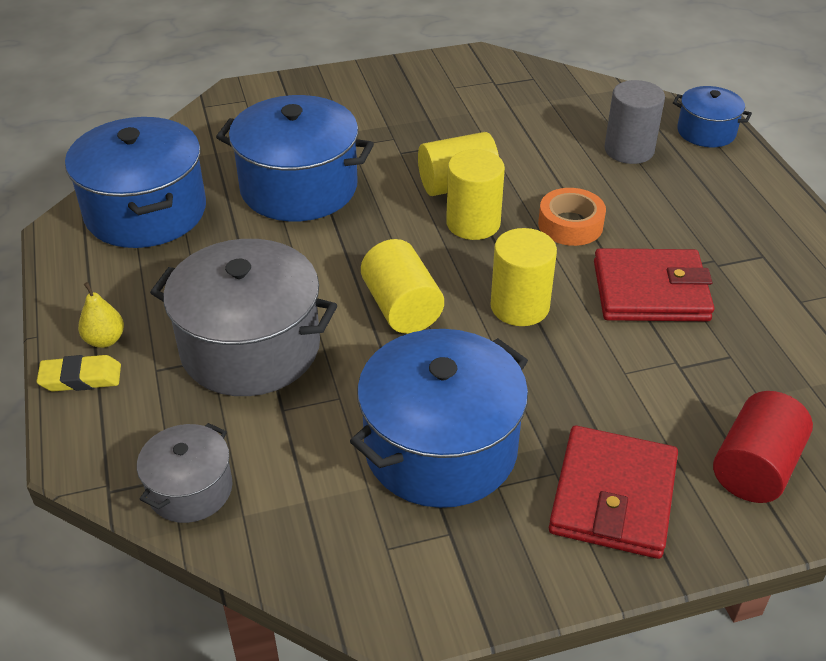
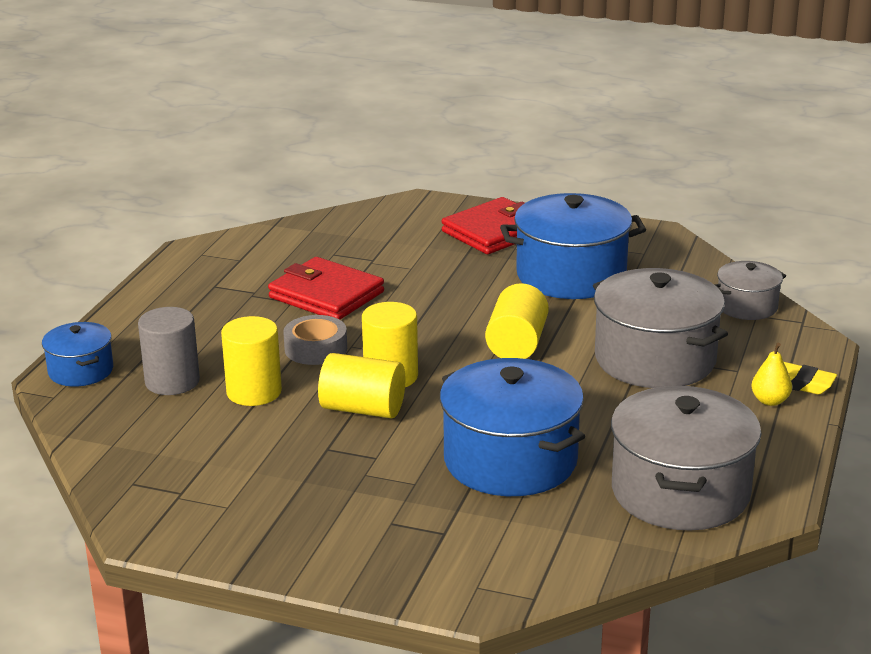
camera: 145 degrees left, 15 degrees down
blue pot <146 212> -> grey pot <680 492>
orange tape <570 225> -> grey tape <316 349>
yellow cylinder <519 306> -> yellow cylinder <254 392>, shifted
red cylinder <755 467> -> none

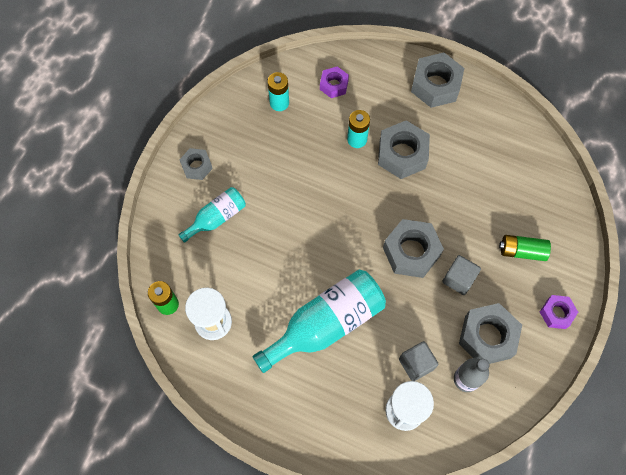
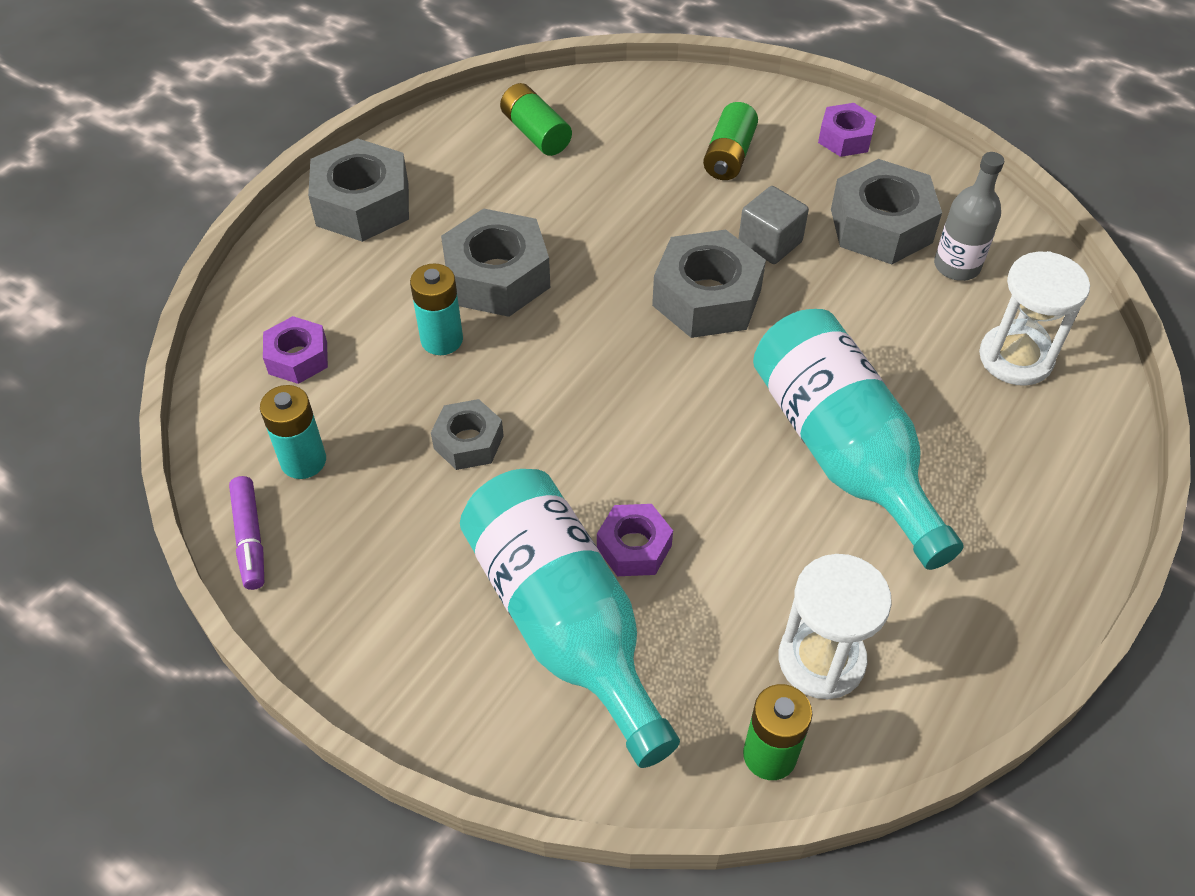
camera: 80 degrees left, 15 degrees down
grey nut <197 166> -> grey nut <468 442>, shifted
turquoise bottle <216 218> -> turquoise bottle <564 623>, x1.81
grey cube <416 364> -> none
none -> green battery <535 133>
none -> purple marker <250 538>
none -> purple nut <634 547>

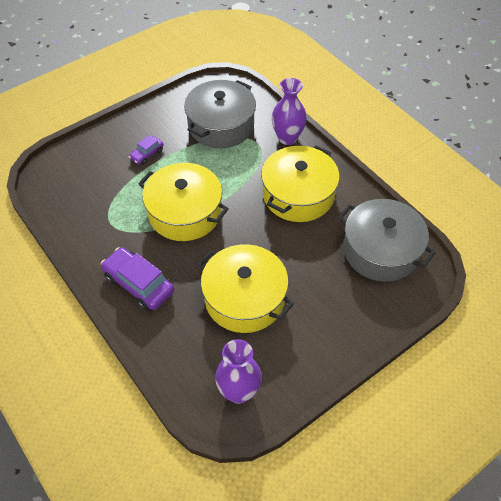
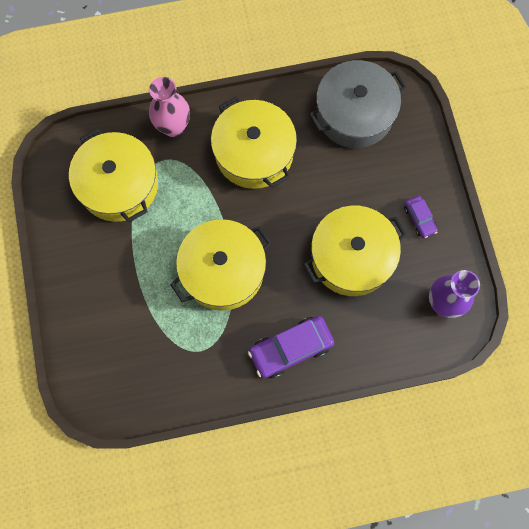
camera: 65 degrees left, 20 degrees up
purple vase <287 138> -> pink vase <173 127>
grey pot <221 125> -> yellow pot <119 185>
purple car <147 154> -> purple car <419 219>, shifted

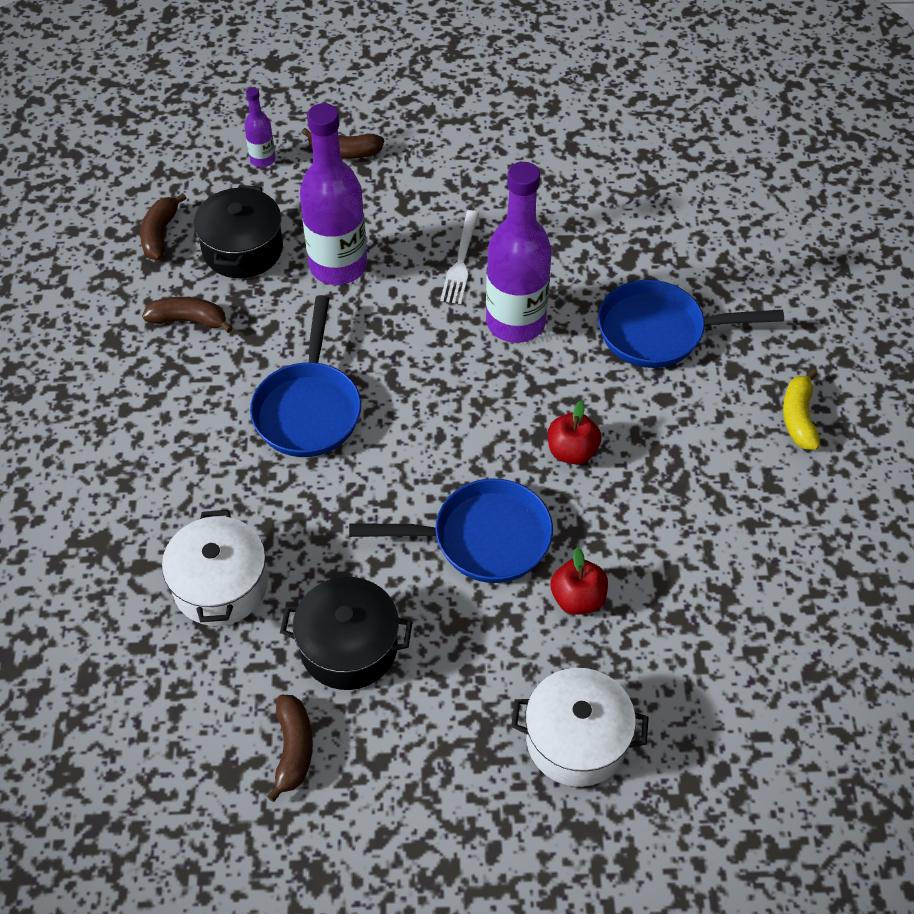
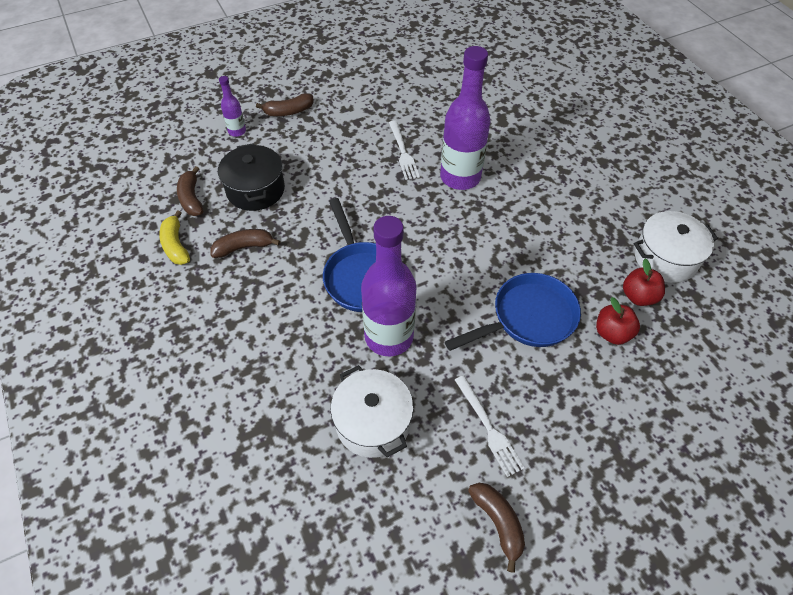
camera: 25 degrees left, 0 degrees up
purple bottle <338 266> -> purple bottle <389 337>, shifted
blue pan <659 331> -> none
yellow banana <798 418> -> yellow banana <176 245>, shifted
red apple <572 451> -> red apple <638 296>, shifted
black pot <349 647> -> white fork <489 428>
white pot <576 740> -> white pot <665 258>, shifted

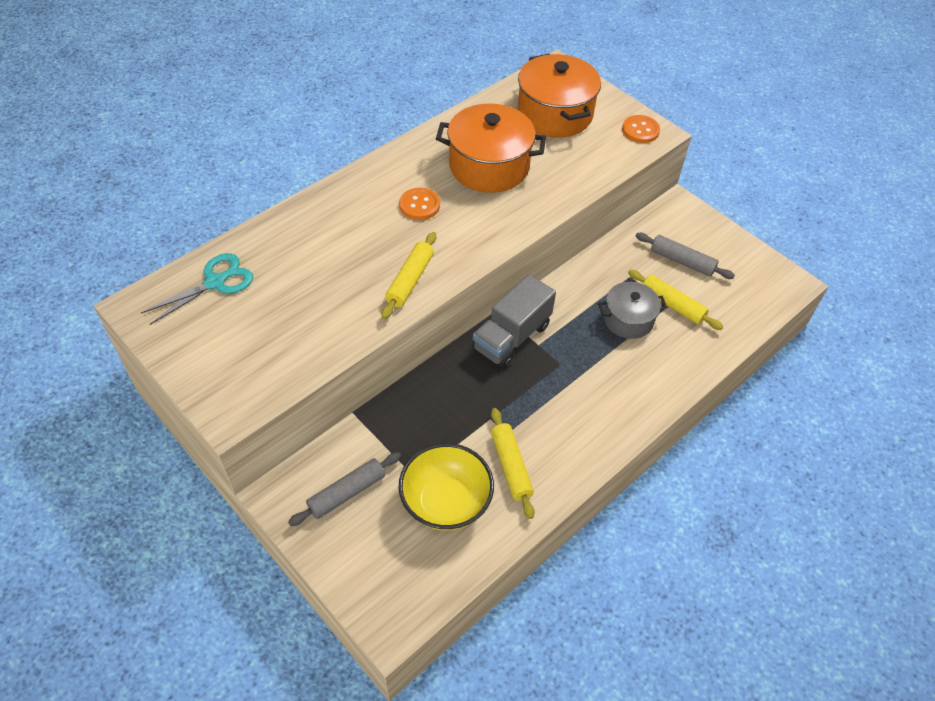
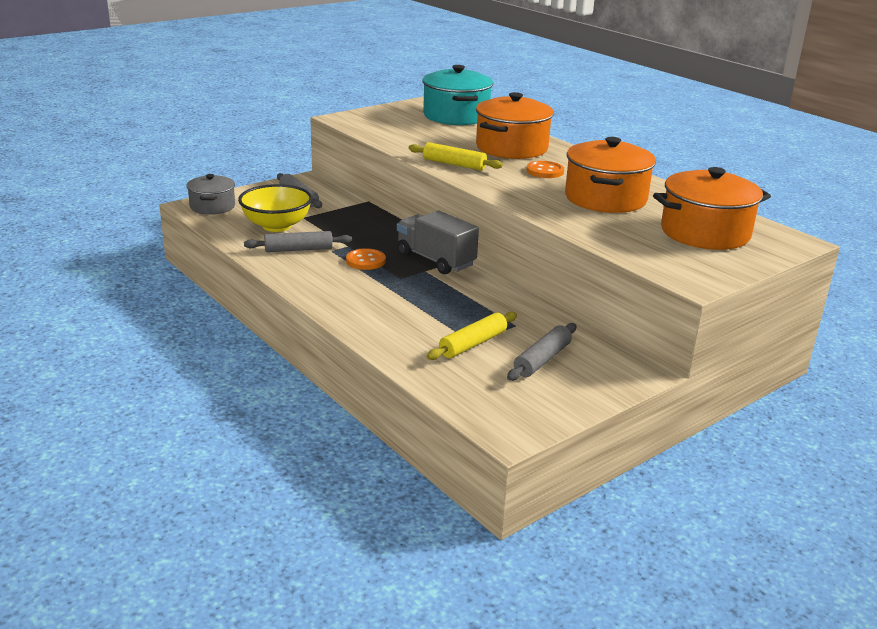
camera: 95 degrees right, 25 degrees down
orange button <640 130> -> orange button <365 261>, shifted
turquoise scissors <215 282> -> turquoise pot <456 116>
grey pot <628 319> -> grey pot <212 206>, shifted
yellow rolling pin <511 466> -> grey rolling pin <298 249>
none -> orange pot <511 148>

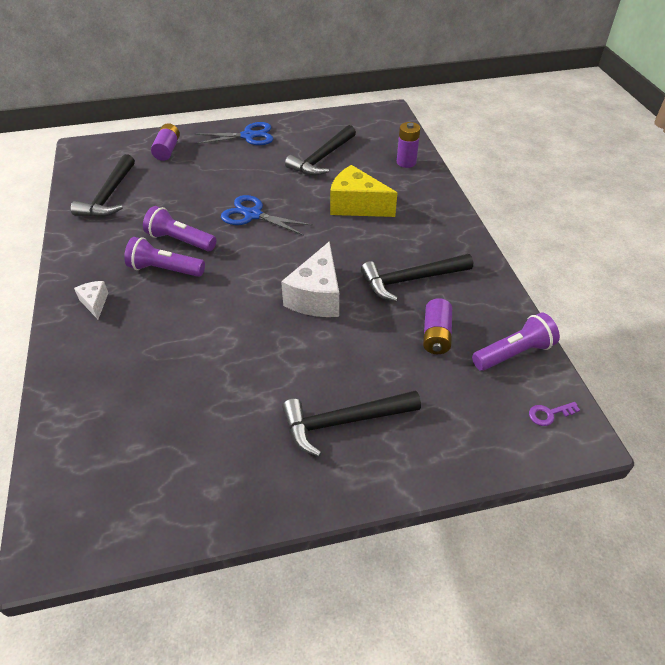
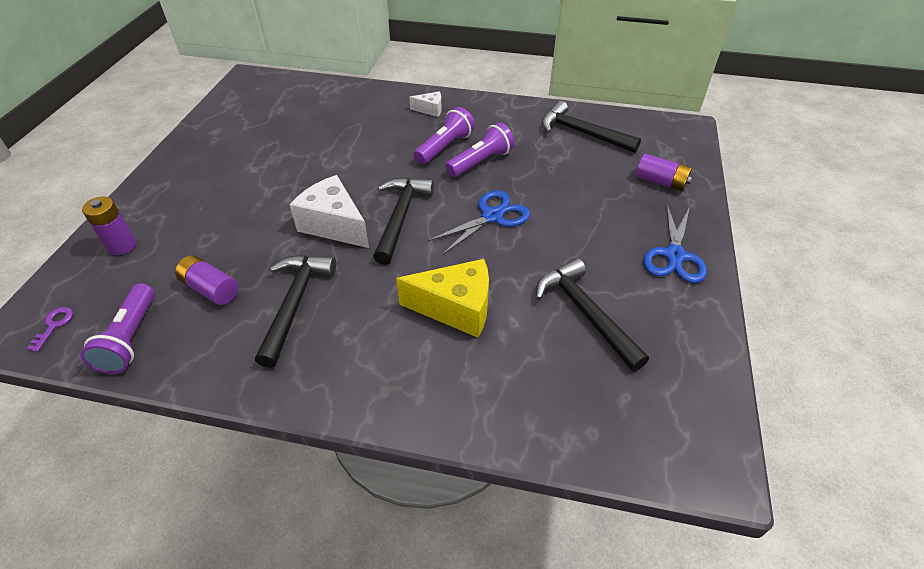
camera: 115 degrees right, 0 degrees up
purple battery <406 162> -> purple battery <122 246>, shifted
yellow cheese <356 205> -> yellow cheese <456 308>, 45 degrees clockwise
black hammer <344 422> -> black hammer <400 217>, shifted

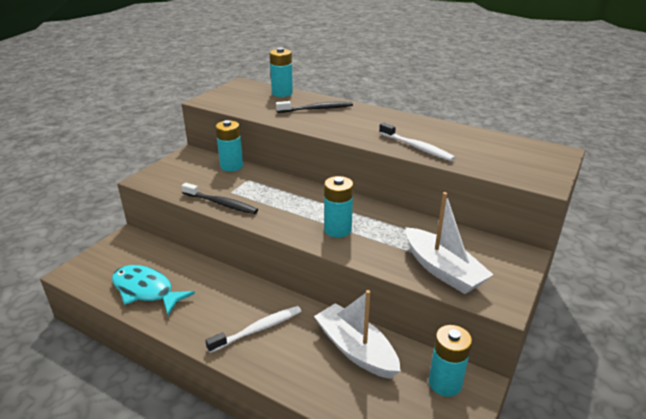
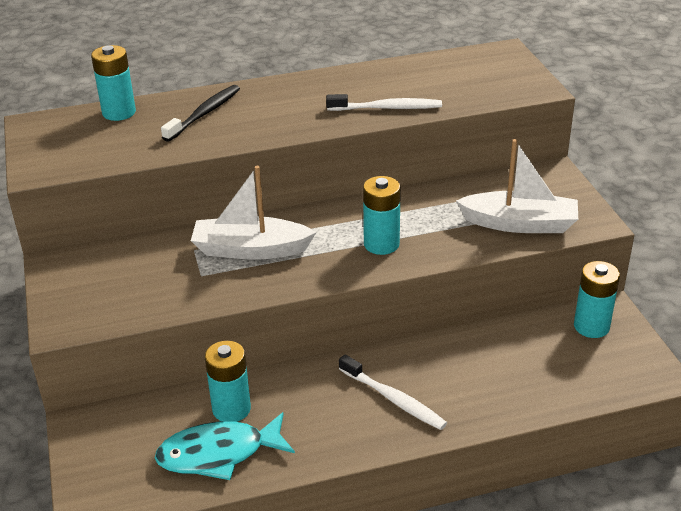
camera: 45 degrees left, 5 degrees up
turquoise battery <231 166> -> turquoise battery <231 409>, shifted
black toothbrush <221 203> -> none
white boat <356 349> -> white boat <251 250>, shifted
white toothbrush <258 329> -> white toothbrush <393 399>, 120 degrees clockwise

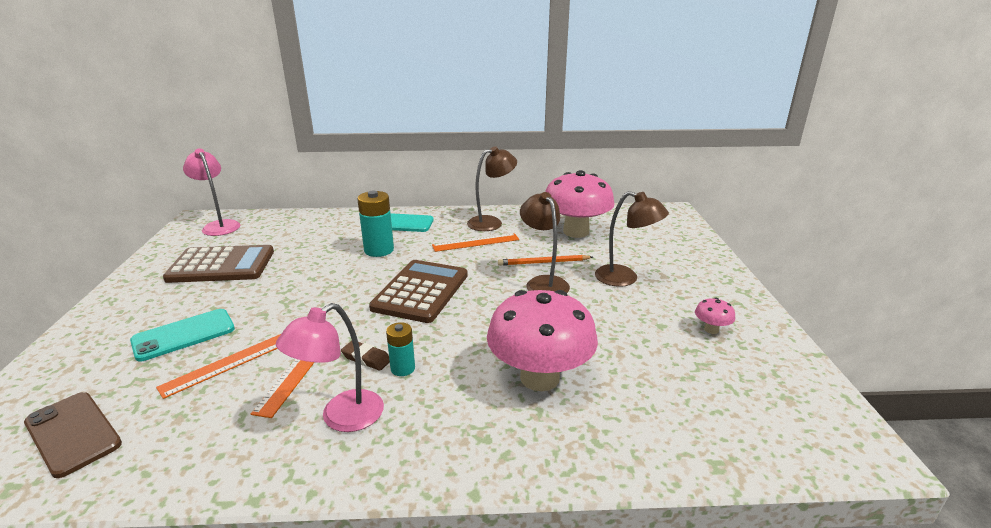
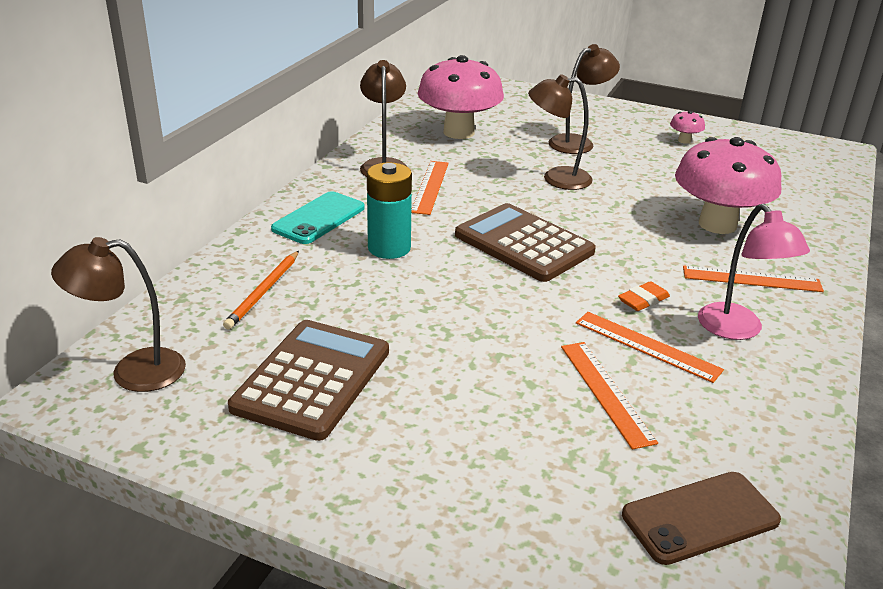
camera: 65 degrees left, 5 degrees up
pink lamp <219 225> -> brown lamp <133 372>
orange pencil <543 262> -> orange pencil <263 292>, shifted
turquoise phone <184 335> -> none
turquoise battery <402 368> -> none
brown eraser <366 358> -> orange eraser <643 300>
none -> orange ruler <751 279>

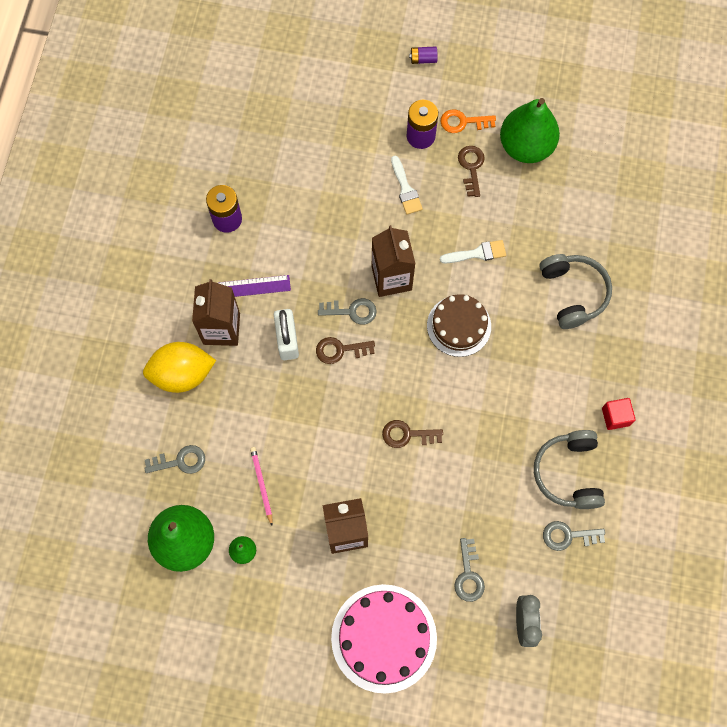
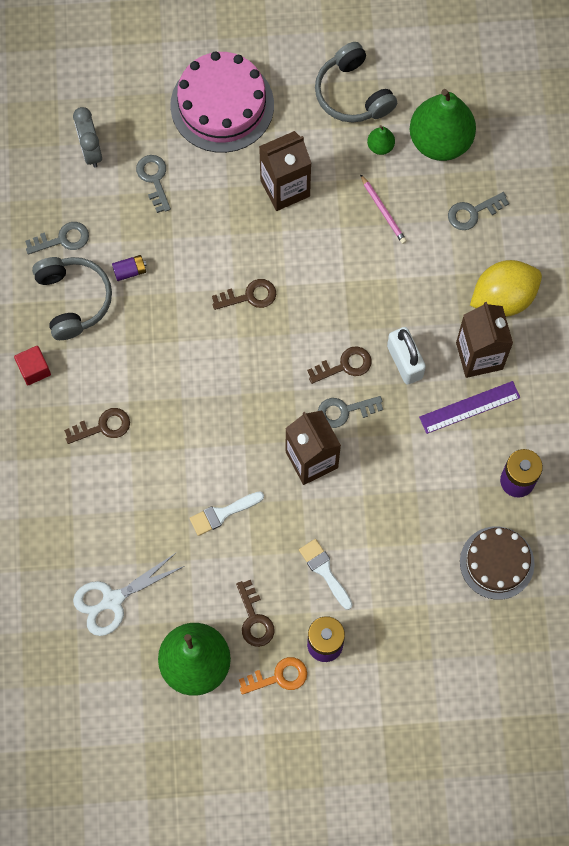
camera: 165 degrees right, 0 degrees up
purple battery <423 59> -> purple battery <130 271>, shifted
grey headphones <573 293> -> grey headphones <352 94>, shifted
brown cake <459 326> -> brown cake <497 562>, shifted
none -> brown key <103 426>
none -> white scissors <112 600>

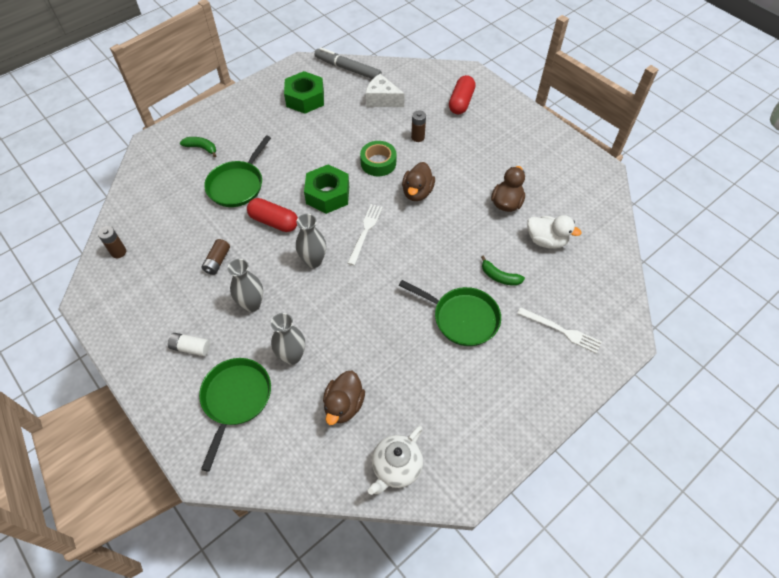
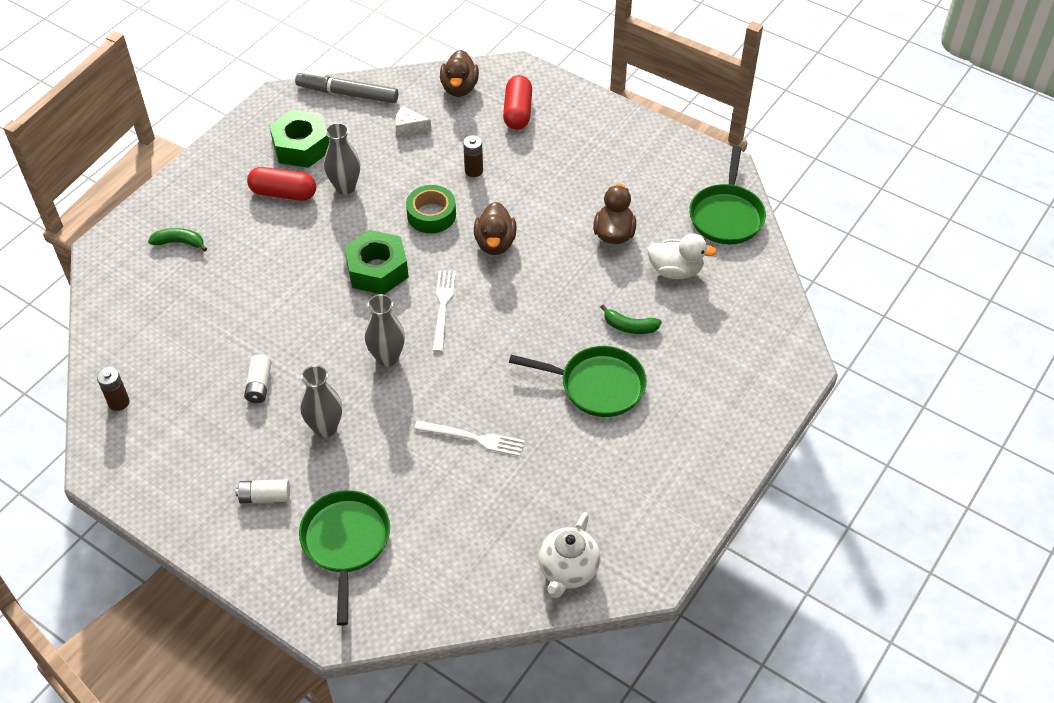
camera: 15 degrees left, 5 degrees down
white cheese <382 99> -> white cheese <409 128>, x0.66
green pan <237 185> -> green pan <726 215>, shifted
red capsule <274 222> -> red capsule <283 193>, shifted
brown battery <217 261> -> white battery <259 385>
white fork <561 330> -> white fork <473 438>, shifted
grey vase <292 356> -> grey vase <345 187>, shifted
brown duck <344 405> -> brown duck <459 88>, shifted

